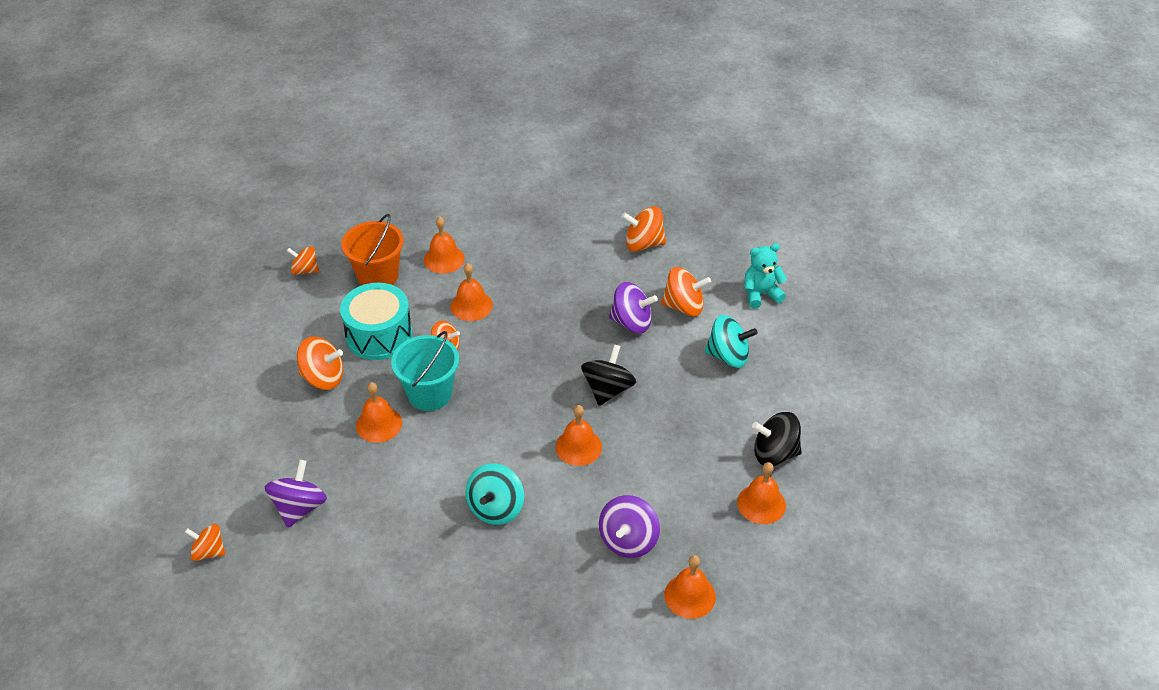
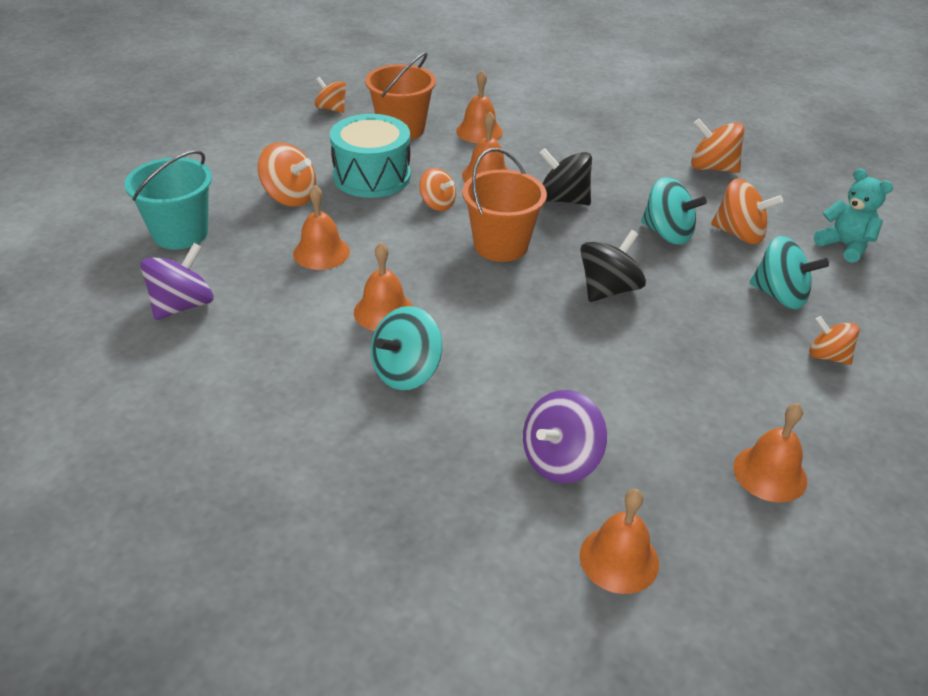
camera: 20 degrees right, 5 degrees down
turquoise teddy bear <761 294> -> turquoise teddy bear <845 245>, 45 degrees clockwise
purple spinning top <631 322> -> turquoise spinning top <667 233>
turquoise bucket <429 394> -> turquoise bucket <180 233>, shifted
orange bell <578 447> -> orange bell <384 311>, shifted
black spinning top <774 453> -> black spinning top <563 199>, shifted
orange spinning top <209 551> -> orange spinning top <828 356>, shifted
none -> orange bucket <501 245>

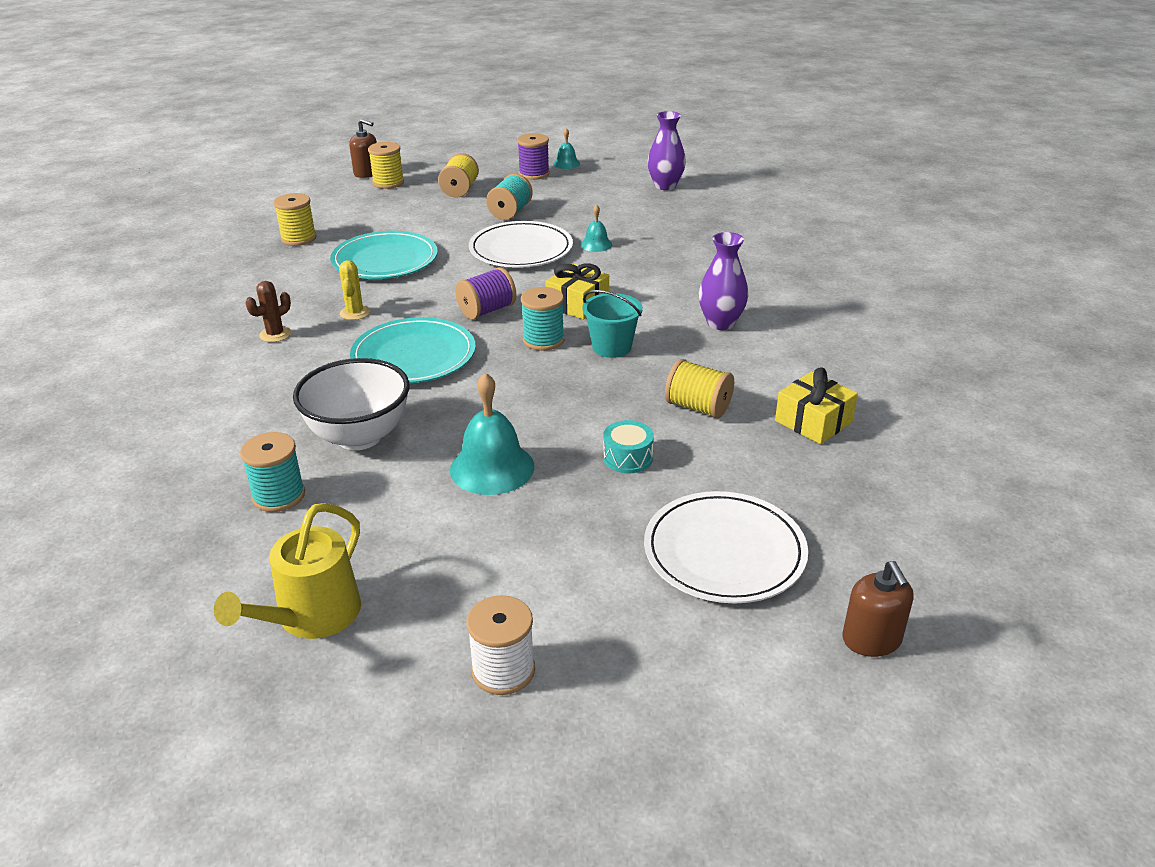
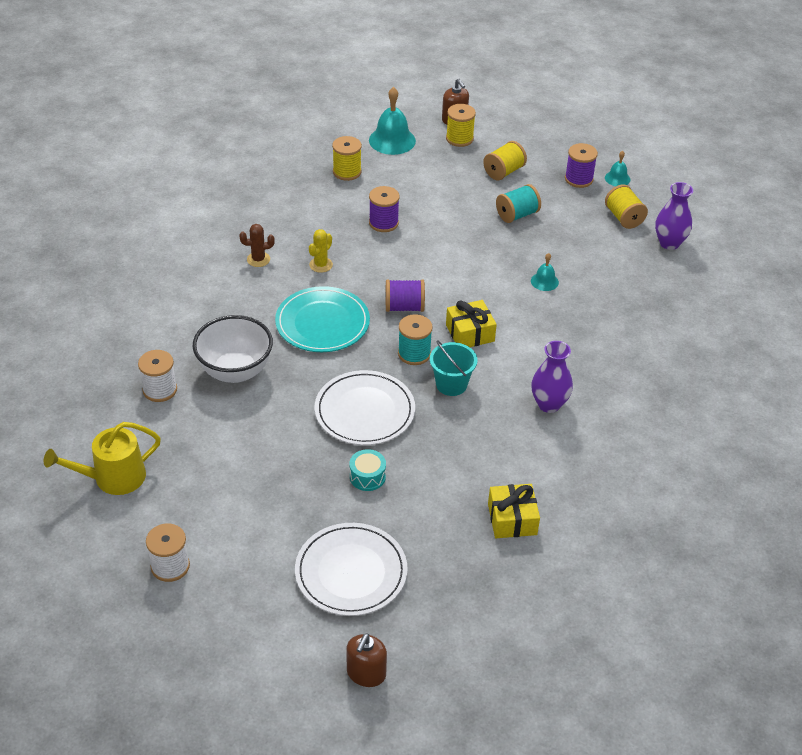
camera: 35 degrees right, 10 degrees up
white plate <521 249> -> white plate <364 411>, shifted
turquoise plate <385 260> -> purple spool <383 223>
yellow spool <698 407> -> yellow spool <623 218>, shifted
turquoise bell <492 468> -> turquoise bell <392 140>, shifted
turquoise spool <279 496> -> white spool <160 390>

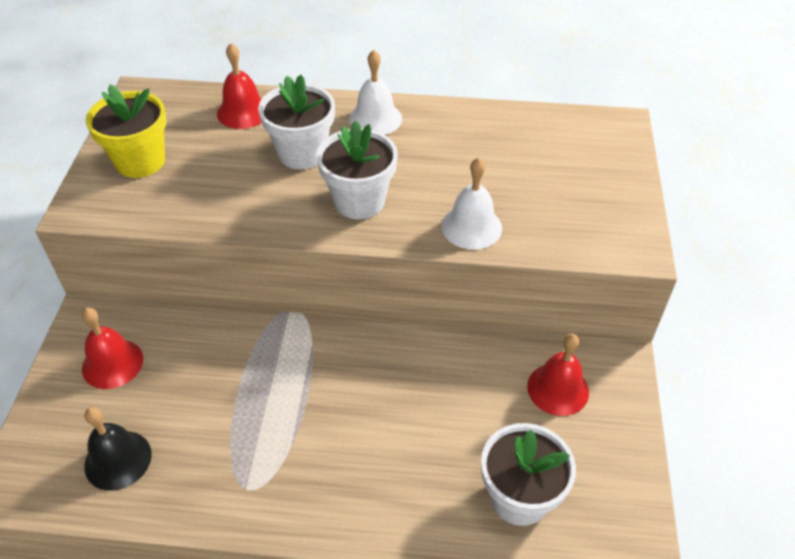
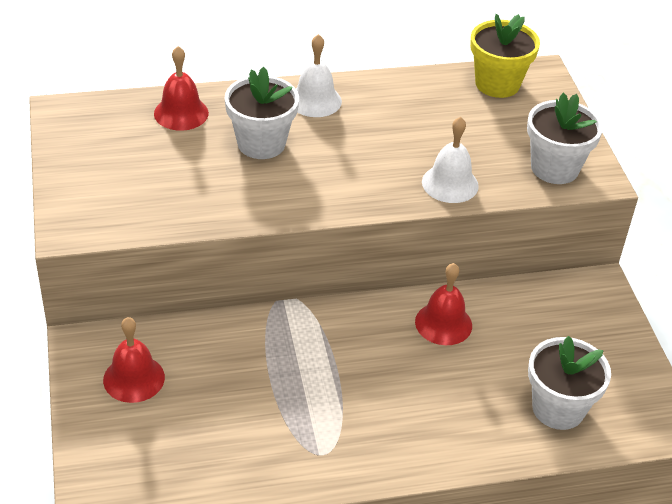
camera: 20 degrees left, 5 degrees down
yellow flower pot <140 161> -> yellow flower pot <497 84>, shifted
white flower pot <359 201> -> white flower pot <554 168>, shifted
red bell <558 389> -> red bell <443 323>, shifted
black bell <118 460> -> none

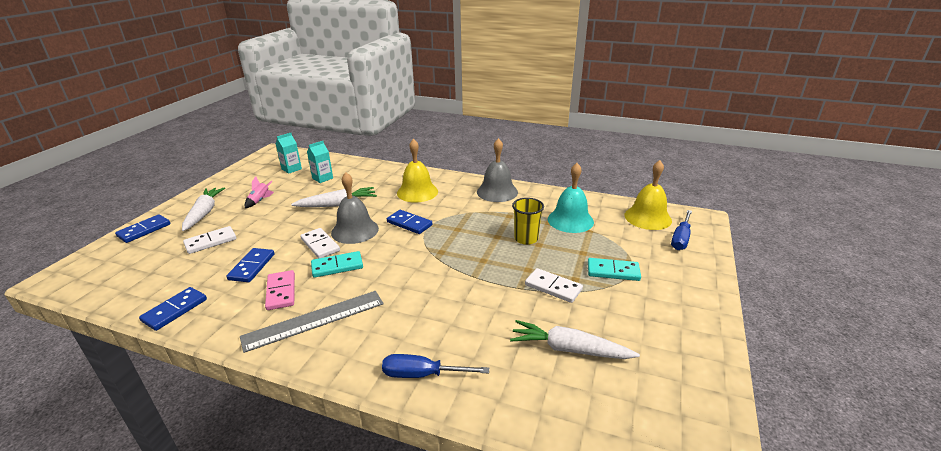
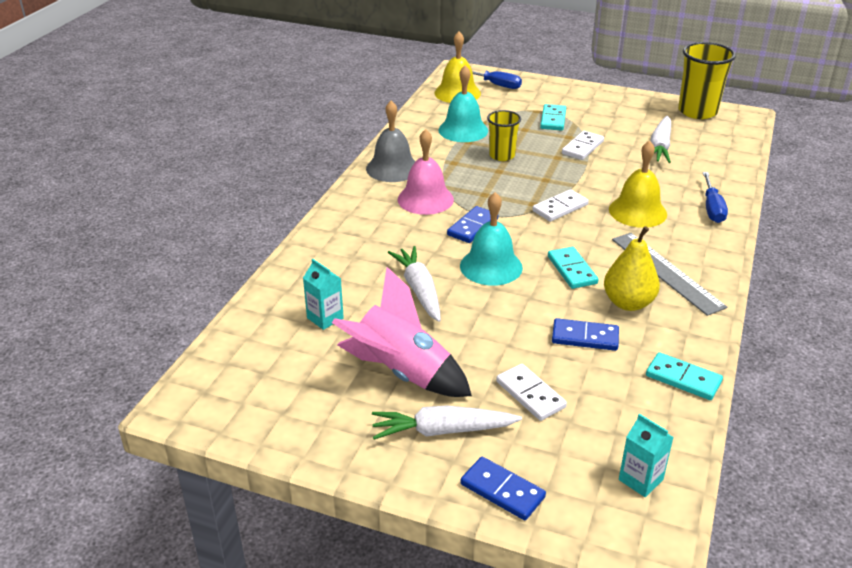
camera: 90 degrees left, 5 degrees up
turquoise carton <291 169> -> turquoise carton <640 480>, shifted
yellow bell <417 192> -> yellow bell <637 211>, shifted
grey bell <355 230> -> turquoise bell <491 266>
pink rocket <260 201> -> pink rocket <401 373>, x2.42
white domino <320 245> -> white domino <560 208>, shifted
pink domino <281 292> -> yellow pear <628 303>
blue domino <175 310> -> turquoise domino <683 379>
none -> yellow cup <697 111>
none -> pink bell <425 199>

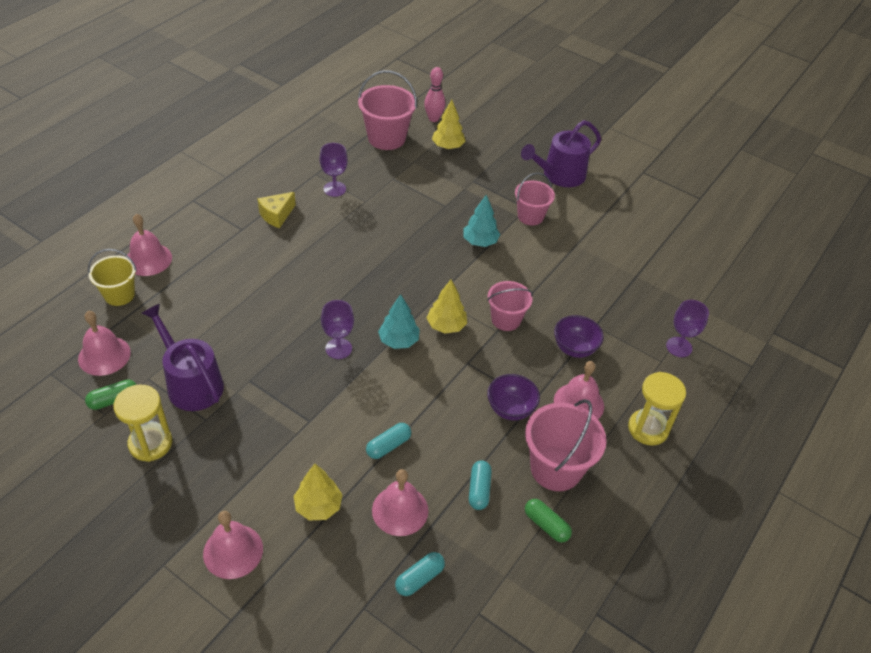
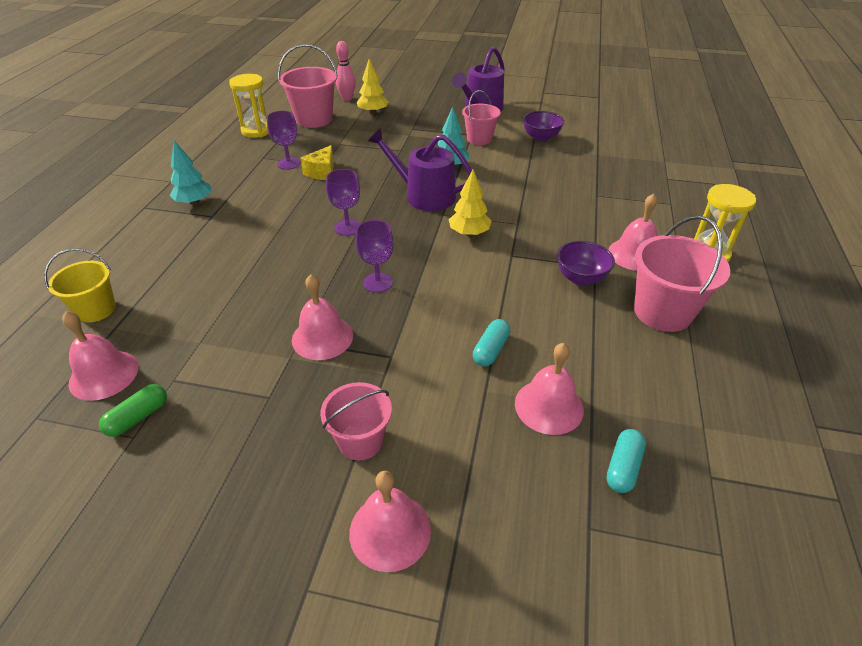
camera: 20 degrees left, 5 degrees down
yellow cheese <276 215> -> yellow cheese <322 172>, shifted
pink bell <148 259> -> pink bell <322 337>, shifted
pink bucket <506 320> -> pink bucket <360 441>, shifted
turquoise tree <398 341> -> turquoise tree <194 202>, shifted
purple goblet <679 347> -> purple goblet <347 227>, shifted
purple watering can <191 383> -> purple watering can <424 195>, shifted
purple bowl <574 348> -> purple bowl <540 138>, shifted
yellow hourglass <150 443> -> yellow hourglass <257 131>, shifted
turquoise capsule <479 490> -> none
yellow tree <318 506> -> none
green capsule <546 525> -> none

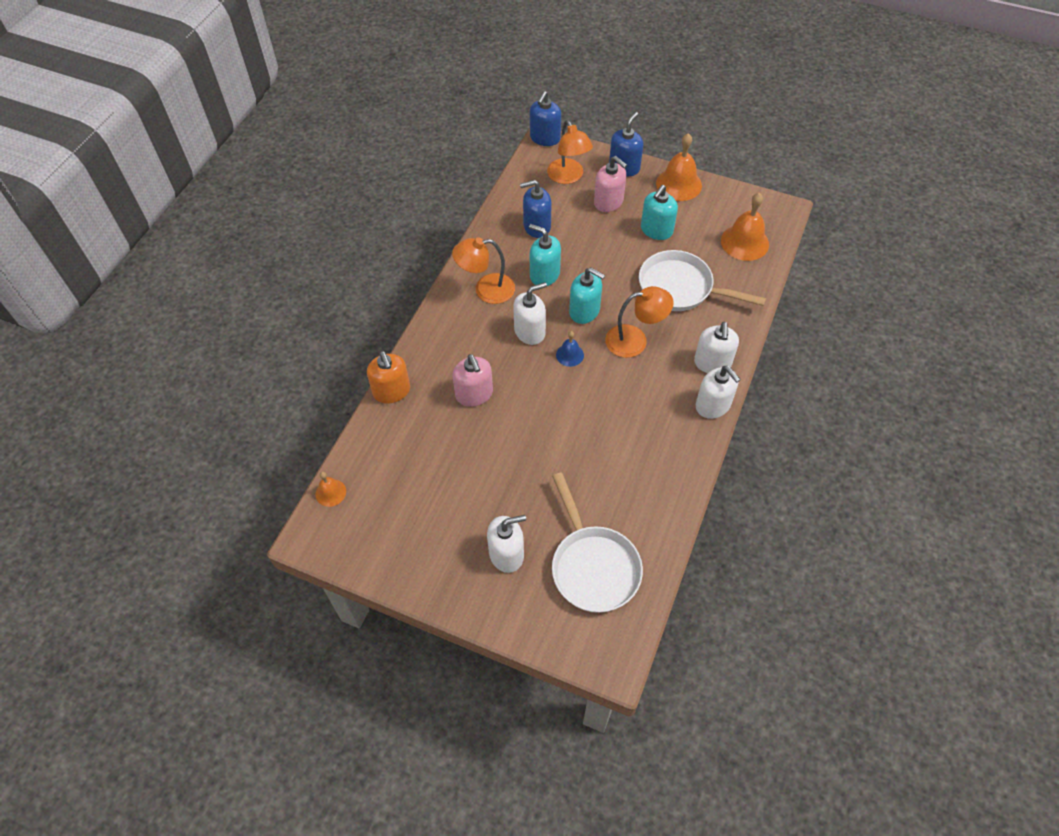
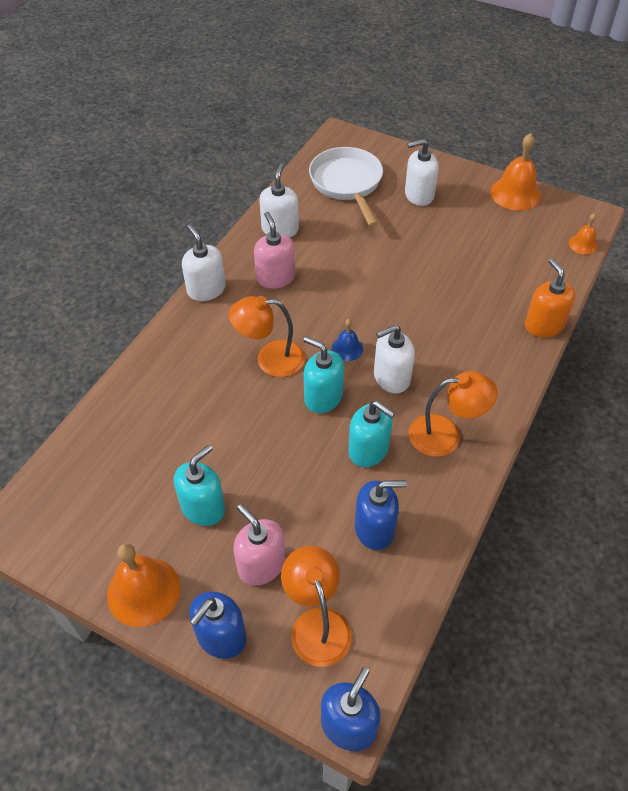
camera: 175 degrees left, 5 degrees down
orange bell <744 242> -> orange bell <515 193>, shifted
white pan <680 288> -> none
white soap dispenser <712 363> -> white soap dispenser <280 229>, shifted
pink soap dispenser <474 394> -> pink soap dispenser <275 278>, shifted

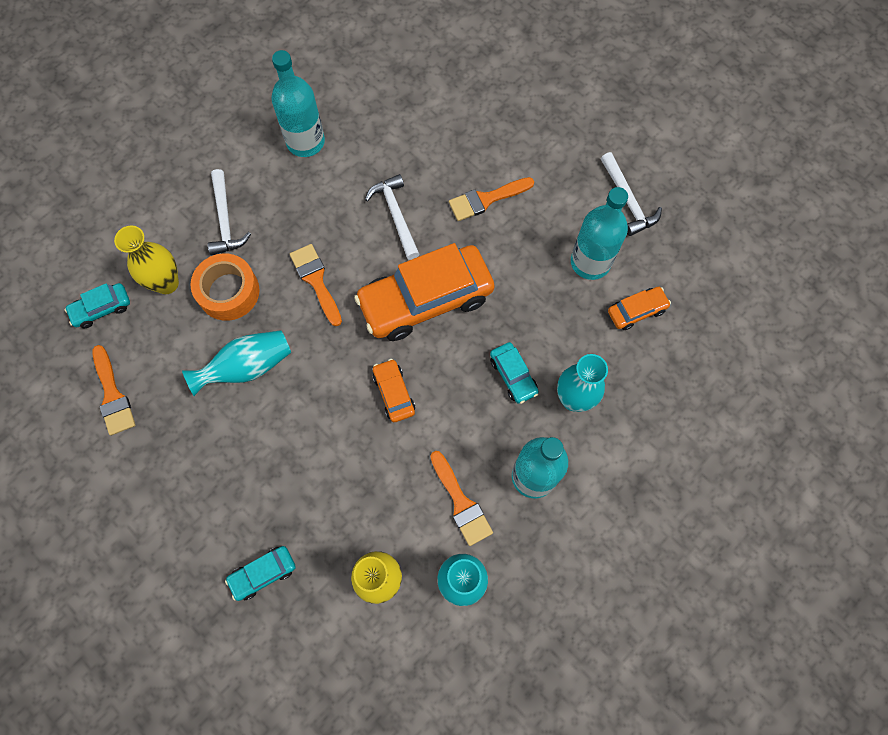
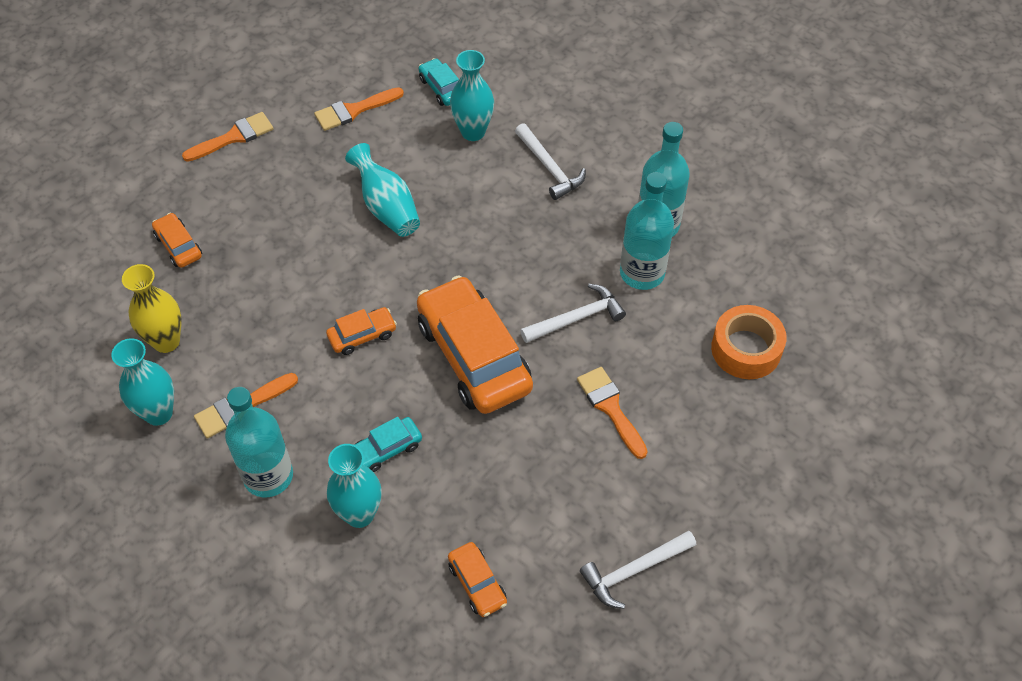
camera: 85 degrees right, 15 degrees down
white hammer <225 220> -> white hammer <549 168>, 105 degrees counterclockwise
turquoise bottle <590 262> -> turquoise bottle <642 273>, shifted
yellow vase <166 283> -> turquoise vase <473 132>
orange brush <316 280> -> orange brush <234 137>, shifted
orange tape <228 292> -> orange tape <746 349>, shifted
turquoise car <263 573> -> orange car <178 246>

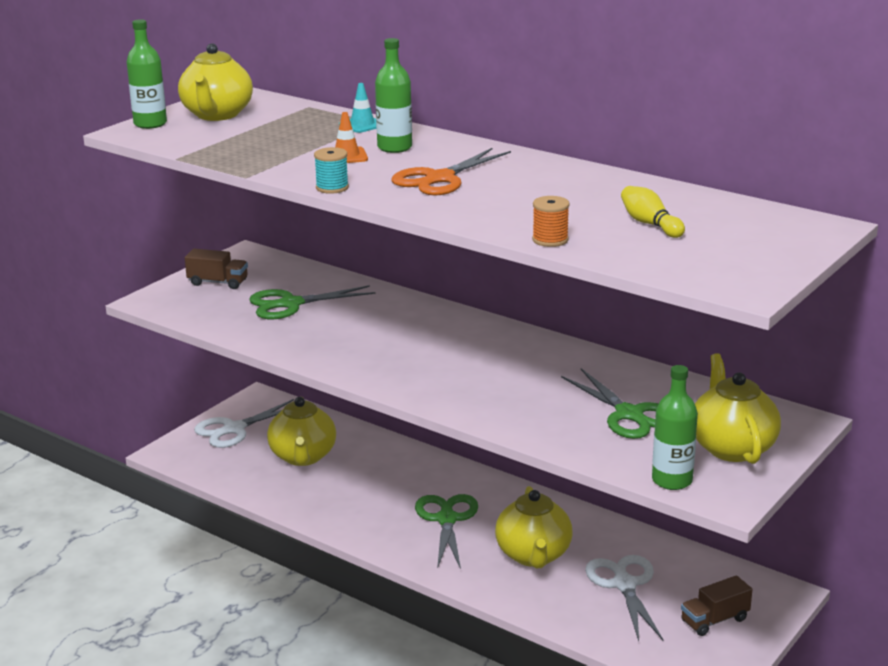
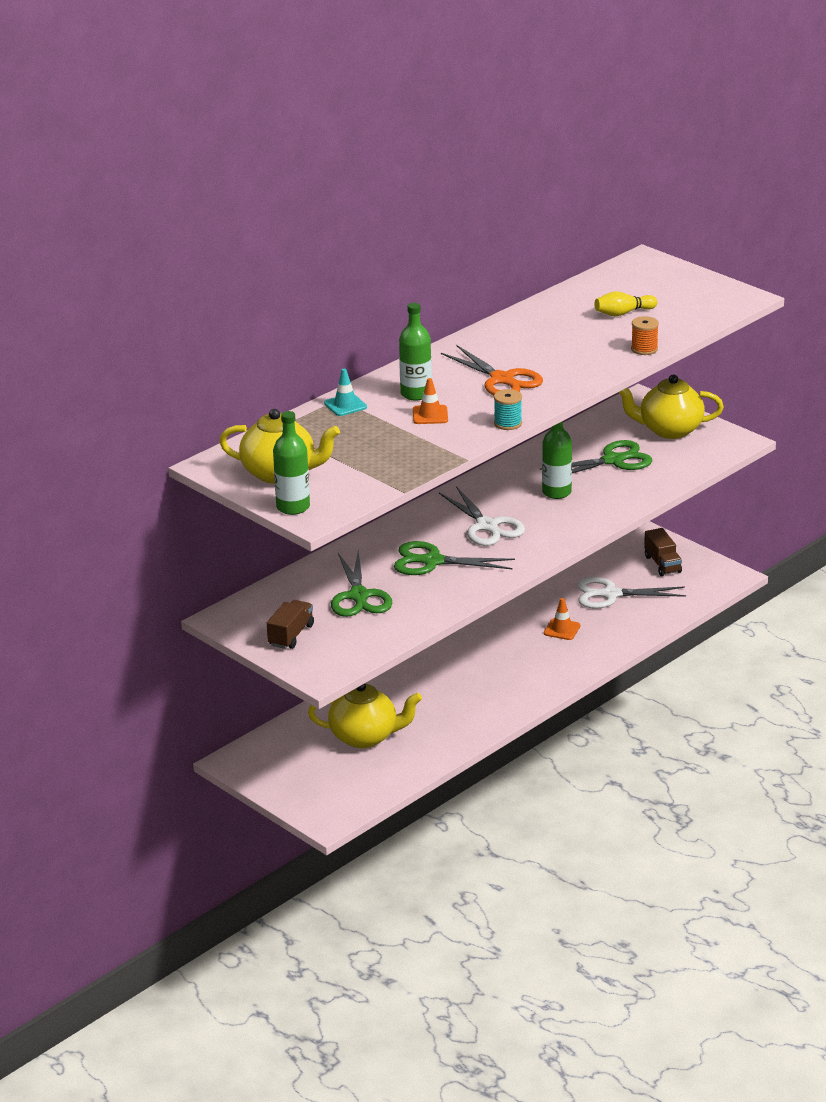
camera: 80 degrees left, 5 degrees up
green bottle <672 480> -> green bottle <556 492>, shifted
white scissors <234 429> -> white scissors <487 526>, shifted
yellow teapot <533 555> -> orange traffic cone <562 629>
green scissors <447 519> -> green scissors <432 561>, shifted

